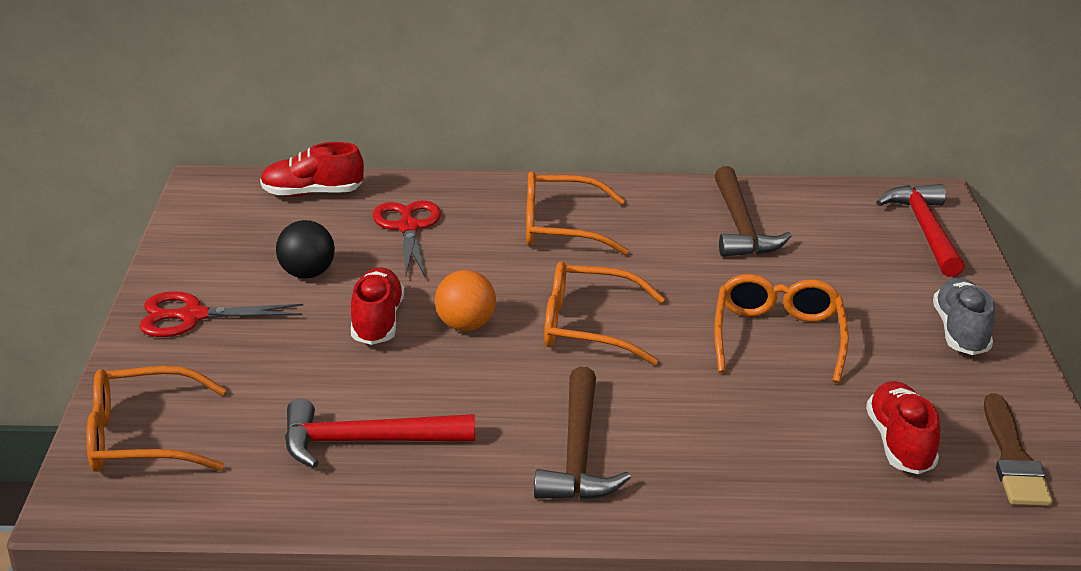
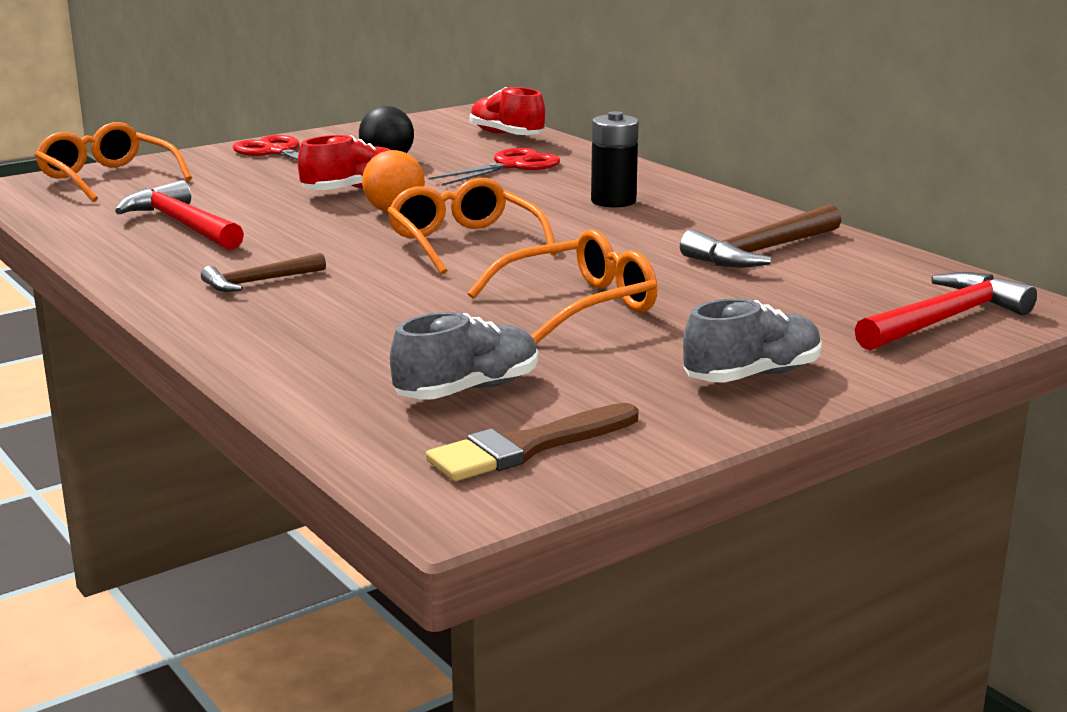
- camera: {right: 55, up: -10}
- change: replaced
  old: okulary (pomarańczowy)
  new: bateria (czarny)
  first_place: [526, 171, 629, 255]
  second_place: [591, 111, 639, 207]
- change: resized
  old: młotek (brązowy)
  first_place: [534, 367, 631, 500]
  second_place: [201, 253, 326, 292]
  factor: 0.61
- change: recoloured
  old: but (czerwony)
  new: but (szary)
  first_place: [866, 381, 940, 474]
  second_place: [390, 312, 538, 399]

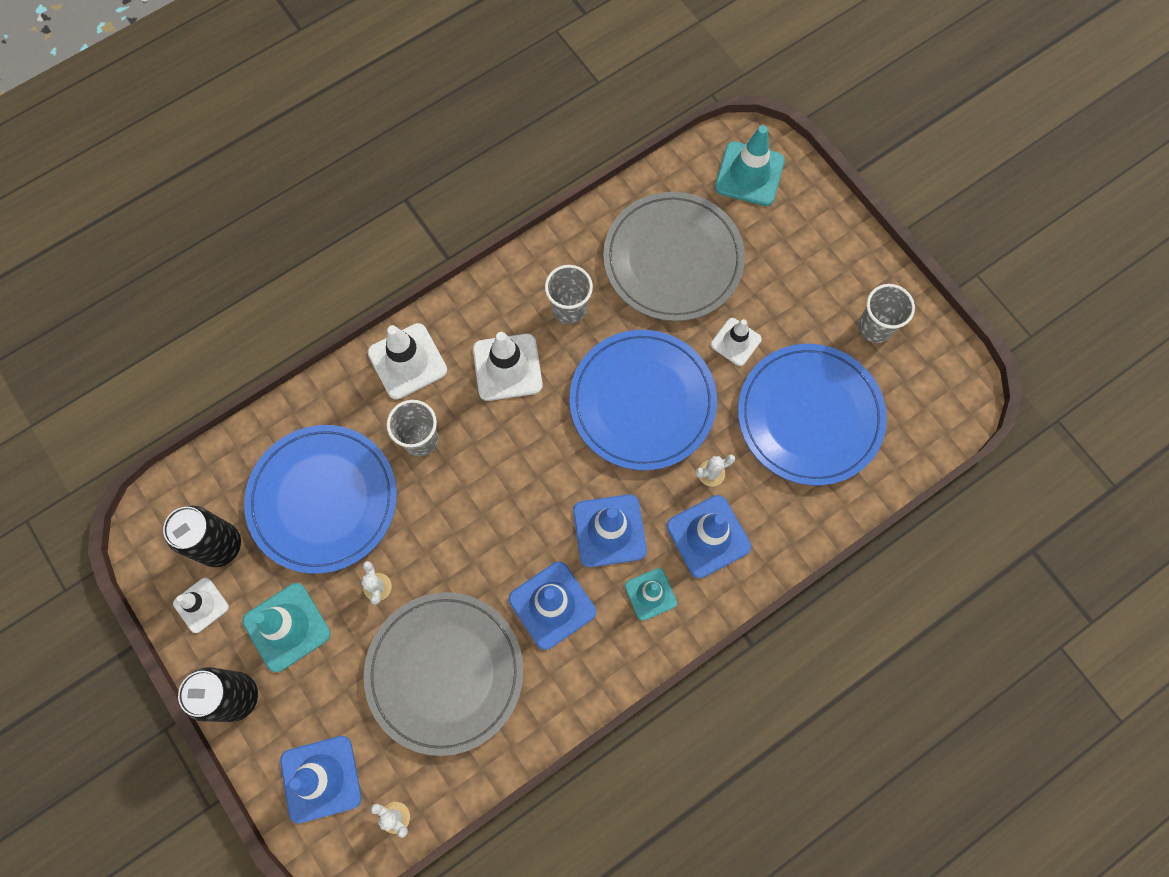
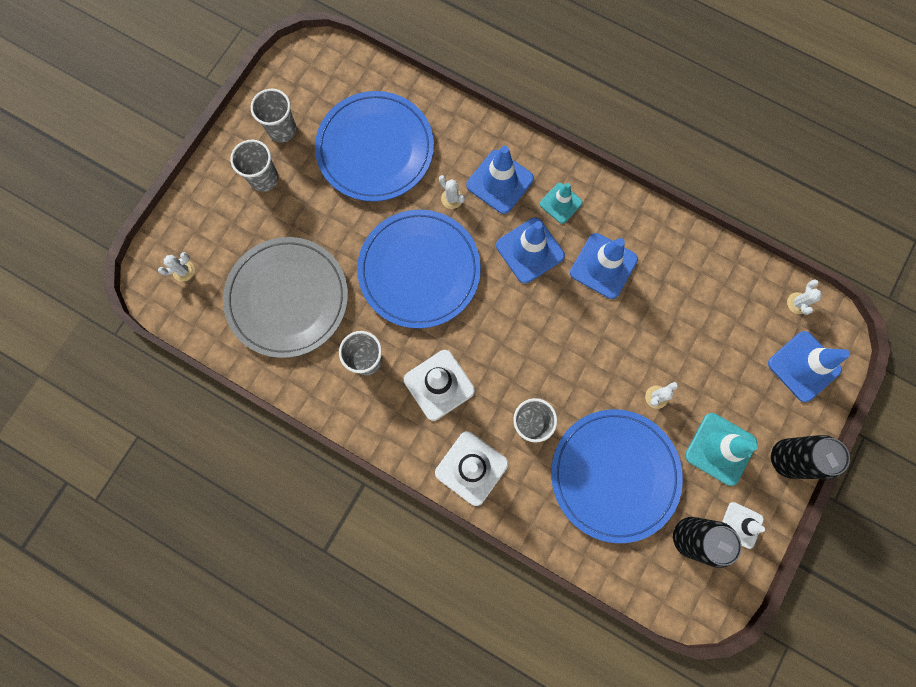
- camera: {right: -115, up: 5}
- change: removed
  old: talerz (szary)
  first_place: [364, 592, 523, 756]
- change: removed
  old: pachołek (biały)
  first_place: [711, 318, 762, 366]
- change: replaced
  old: pachołek (turkusowy)
  new: kaktus (biały)
  first_place: [715, 125, 785, 206]
  second_place: [158, 252, 195, 282]
- change: added
  new: szklanka (szary)
  second_place: [230, 140, 278, 192]

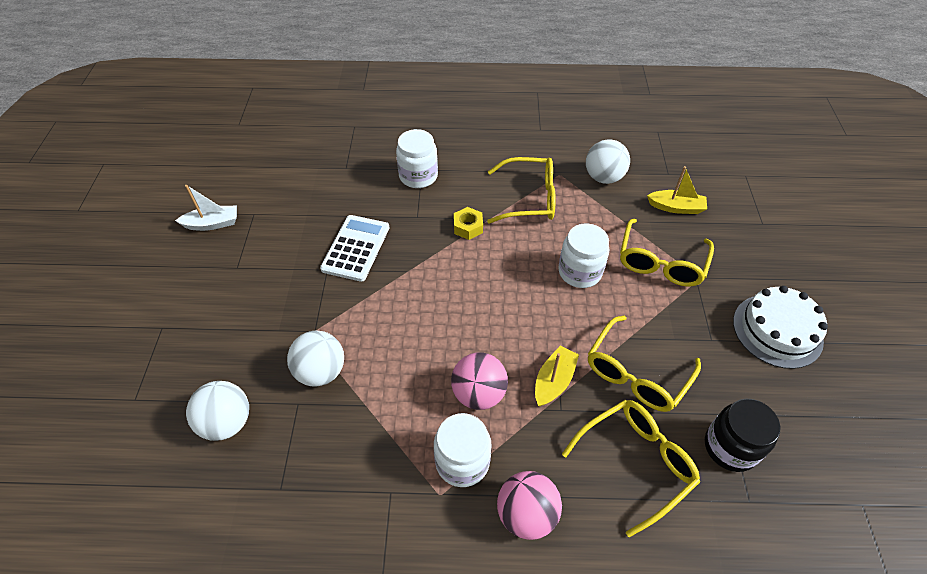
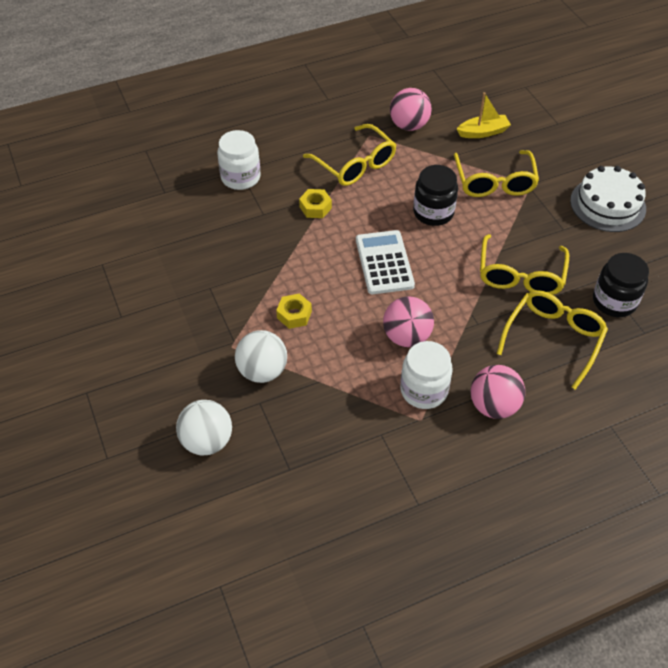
- camera: {right: -25, up: 0}
- change: removed
  old: łódka (biały)
  first_place: [175, 185, 237, 231]
- change: moved
  old: kalkulator (biały)
  first_place: [320, 215, 389, 282]
  second_place: [356, 230, 415, 294]
- change: turned
  old: okulary (żółty)
  first_place: [487, 157, 556, 224]
  second_place: [303, 124, 396, 186]
  degrees: 75
- change: removed
  old: łódka (żółty)
  first_place: [535, 346, 579, 406]
- change: recoloured
  old: słoik (biały)
  new: słoik (czarny)
  first_place: [558, 223, 609, 288]
  second_place: [413, 165, 458, 226]
- change: recoloured
  old: piłka (biały)
  new: piłka (różowy)
  first_place: [586, 139, 630, 184]
  second_place: [390, 88, 432, 131]
- change: added
  new: nakrętka (żółty)
  second_place: [276, 294, 312, 329]

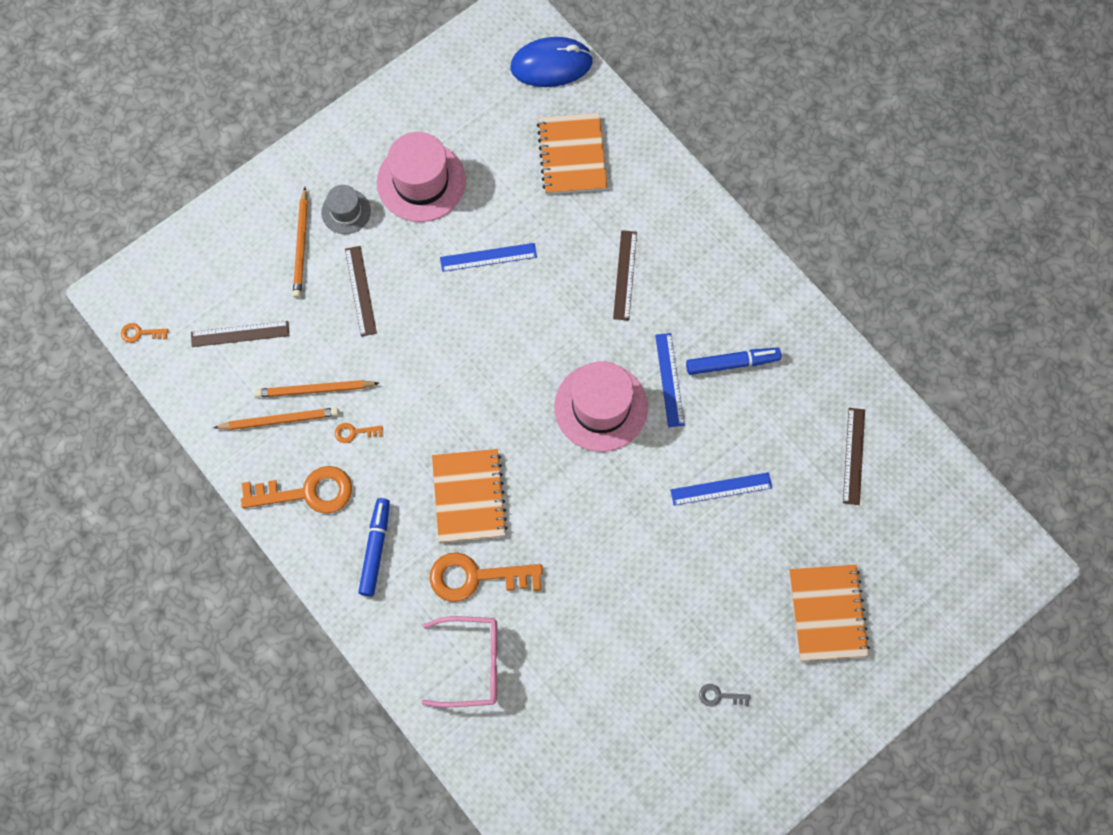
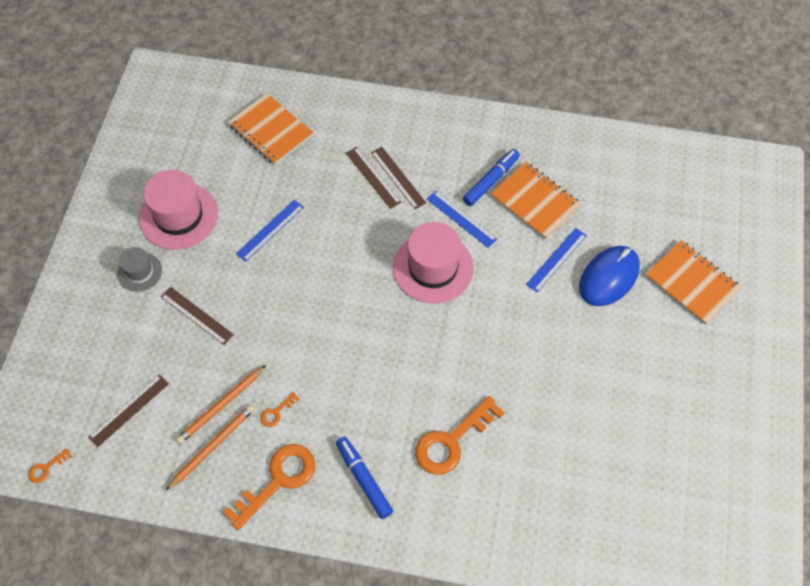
- camera: {right: -40, up: -10}
- change: removed
  old: ołówek (pomarańczowy)
  first_place: [293, 187, 308, 298]
- change: removed
  old: okulary (różowy)
  first_place: [421, 616, 498, 707]
- change: moved
  old: zeszyt (pomarańczowy)
  first_place: [432, 449, 508, 543]
  second_place: [491, 162, 581, 240]
- change: moved
  old: myszka (niebieski)
  first_place: [510, 37, 593, 87]
  second_place: [579, 246, 640, 306]
- change: removed
  old: klucz (szary)
  first_place: [699, 684, 750, 706]
- change: moved
  old: linijka (brązowy)
  first_place: [843, 408, 865, 505]
  second_place: [371, 147, 426, 209]

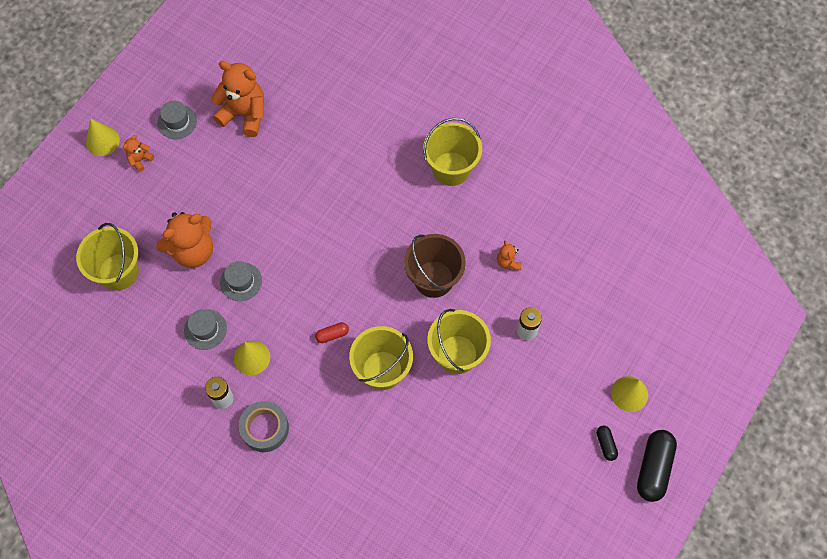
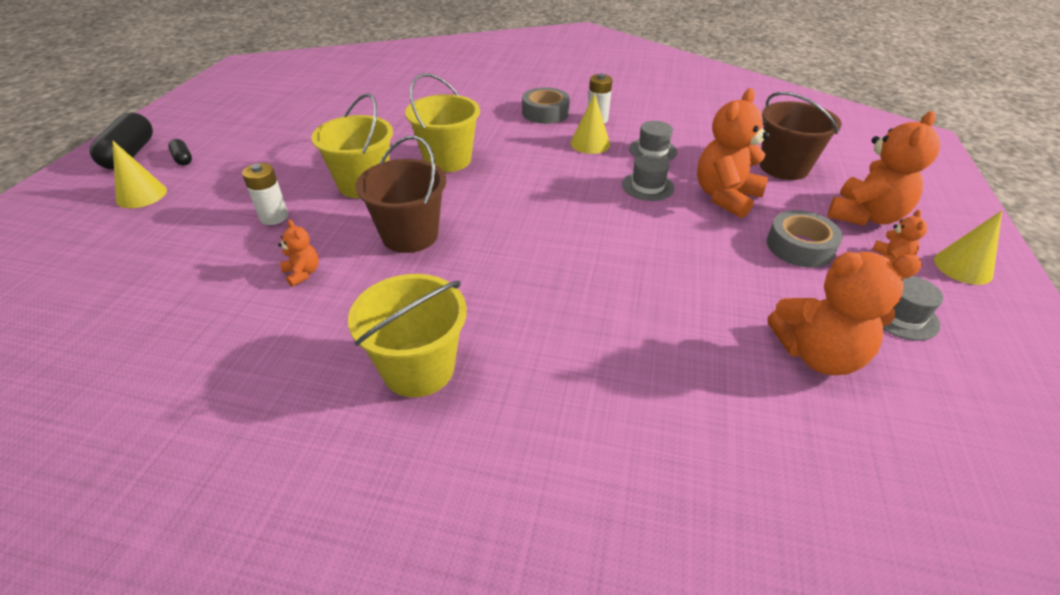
- camera: {right: 160, up: -25}
- change: recoloured
  old: wiadro (żółty)
  new: wiadro (brązowy)
  first_place: [76, 223, 139, 291]
  second_place: [760, 92, 842, 180]
- change: removed
  old: kapsułka (czerwony)
  first_place: [315, 322, 349, 343]
- change: added
  new: taśma klejąca (szary)
  second_place: [767, 210, 843, 268]
- change: added
  new: miś (pomarańczowy)
  second_place: [827, 111, 940, 226]

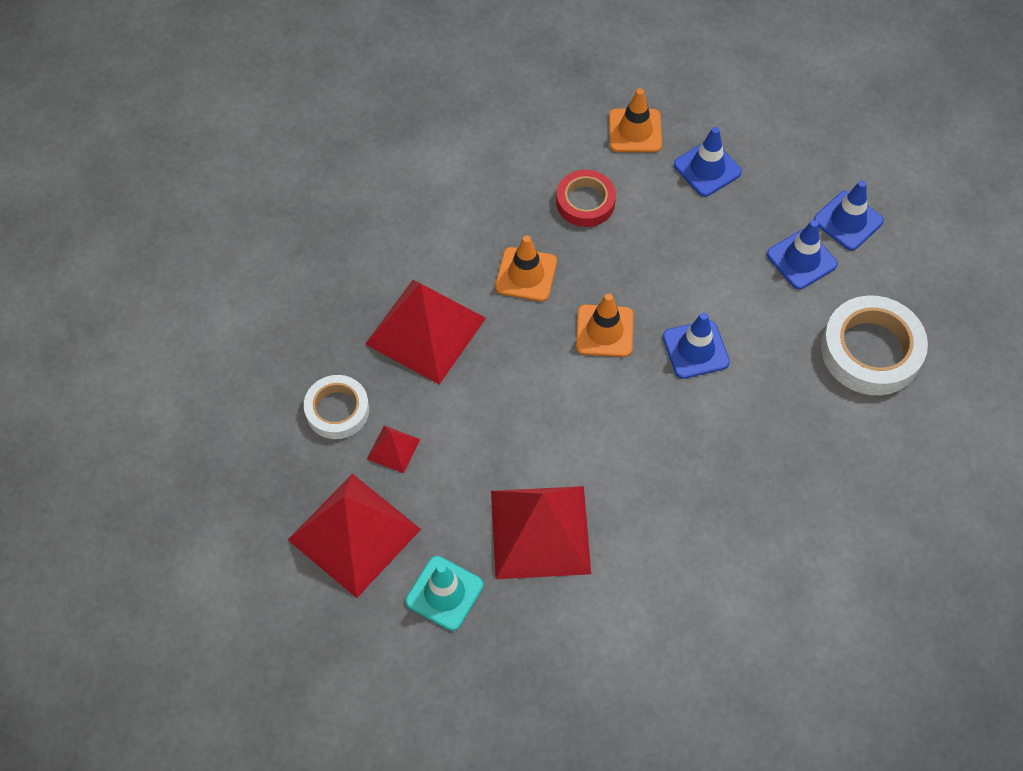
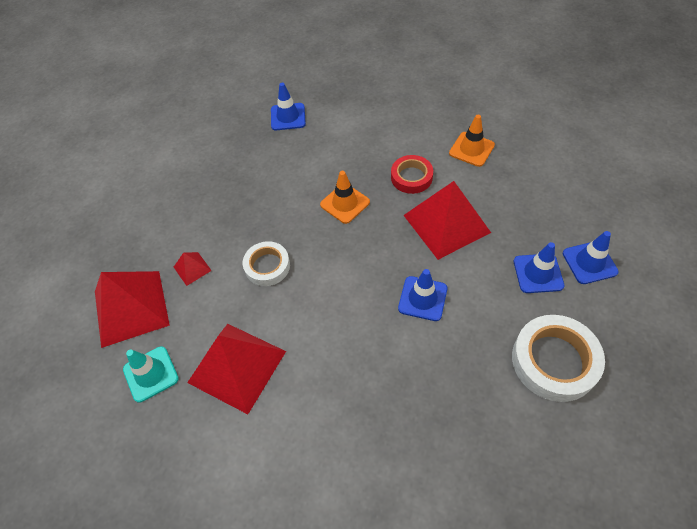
- camera: {right: 35, up: -5}
- change: moved
  old: taśma klejąca (biały)
  first_place: [304, 375, 369, 439]
  second_place: [243, 241, 290, 286]
- change: moved
  old: piramida (czerwony)
  first_place: [365, 280, 486, 384]
  second_place: [404, 181, 491, 260]
- change: removed
  old: pachołek (pomarańczowy)
  first_place: [576, 293, 633, 357]
- change: moved
  old: pachołek (niebieski)
  first_place: [674, 127, 742, 197]
  second_place: [271, 83, 306, 130]

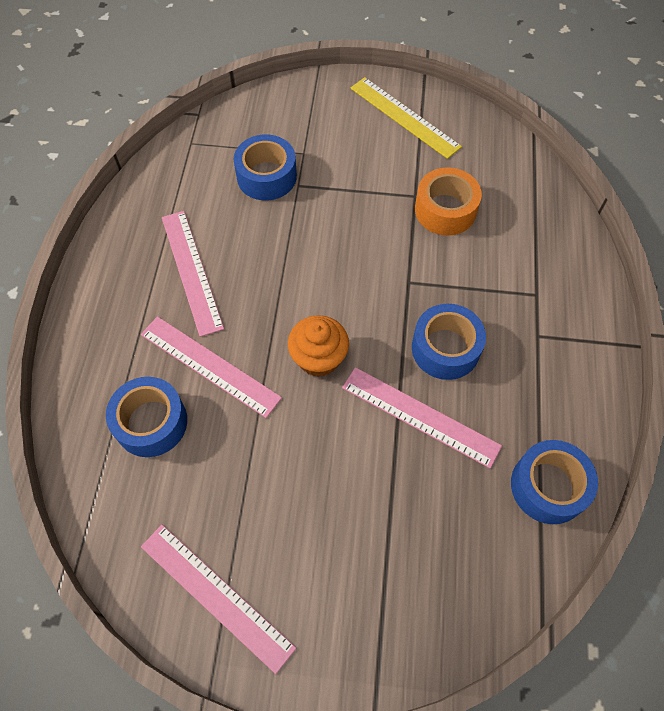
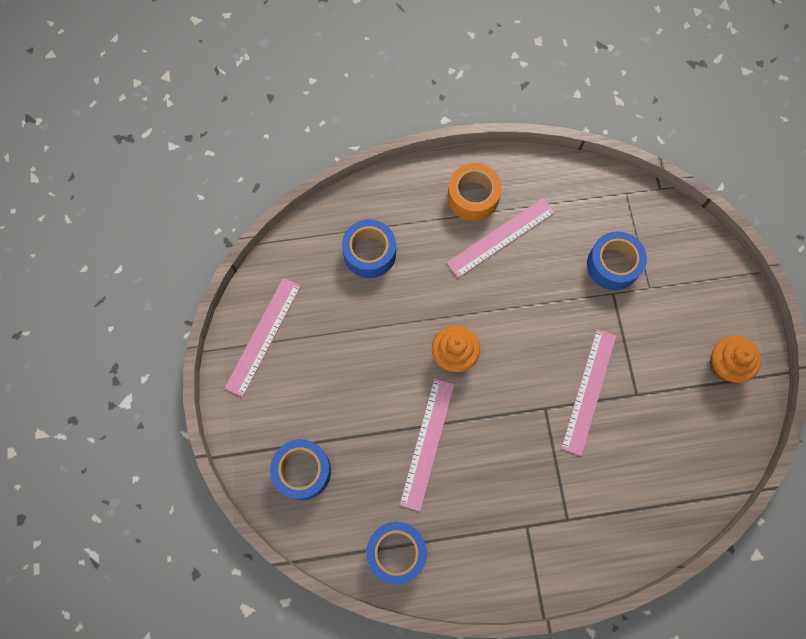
- camera: {right: 75, up: 10}
- change: moved
  old: linijka (różowy)
  first_place: [141, 316, 282, 418]
  second_place: [561, 329, 616, 456]
- change: replaced
  old: linijka (żółty)
  new: muffinka (pomarańczowy)
  first_place: [350, 77, 462, 159]
  second_place: [709, 336, 761, 383]
- change: moved
  old: taśma klejąca (niebieski)
  first_place: [412, 304, 486, 380]
  second_place: [270, 439, 331, 500]
- change: moved
  old: taśma klejąca (pomarańczowy)
  first_place: [415, 167, 482, 236]
  second_place: [448, 163, 502, 221]

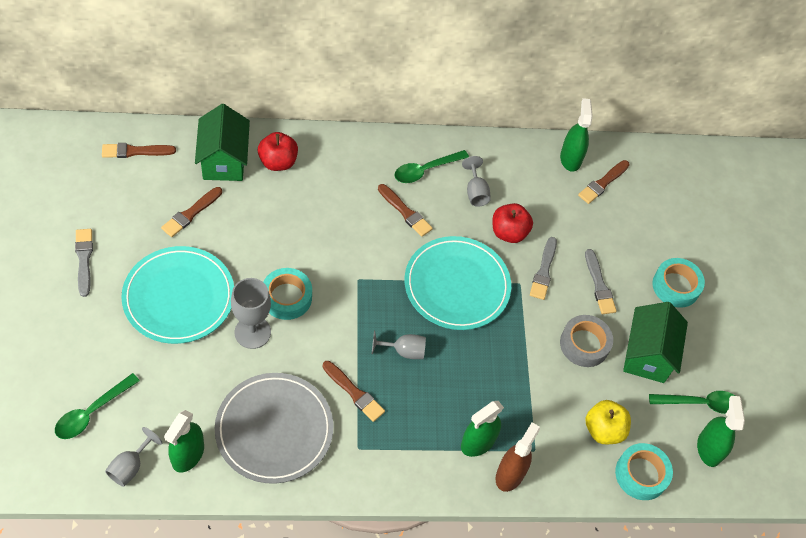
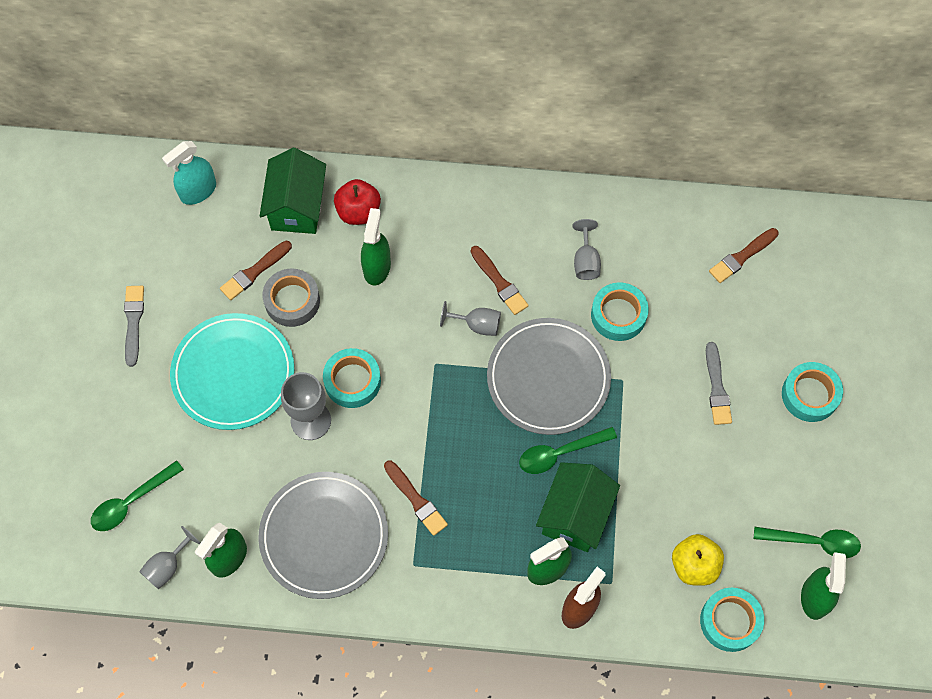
- camera: {right: 15, up: 10}
- change: replaced
  old: pędzel (brązowy)
  new: spryskiwacz (turkusowy)
  first_place: [102, 143, 176, 158]
  second_place: [162, 141, 216, 205]
- change: moved
  old: kielich (szary)
  first_place: [372, 331, 426, 359]
  second_place: [440, 301, 501, 336]
- change: moved
  old: łyżka (zielony)
  first_place: [394, 150, 469, 183]
  second_place: [519, 427, 617, 474]
- change: recoloured
  old: talerz (turkusowy)
  new: talerz (szary)
  first_place: [405, 236, 511, 330]
  second_place: [487, 318, 611, 435]
- change: replaced
  old: jabłko (czerwony)
  new: taśma klejąca (turkusowy)
  first_place: [492, 203, 533, 243]
  second_place: [591, 282, 649, 341]
- change: removed
  old: pędzel (szary)
  first_place: [530, 237, 557, 300]
- change: moved
  old: spryskiwacz (zielony)
  first_place: [560, 98, 593, 172]
  second_place: [361, 208, 391, 285]
- change: moved
  old: taśma klejąca (szary)
  first_place: [560, 315, 613, 367]
  second_place: [263, 269, 320, 327]
- change: moved
  old: domek (zielony)
  first_place: [623, 302, 688, 383]
  second_place: [536, 462, 620, 552]

